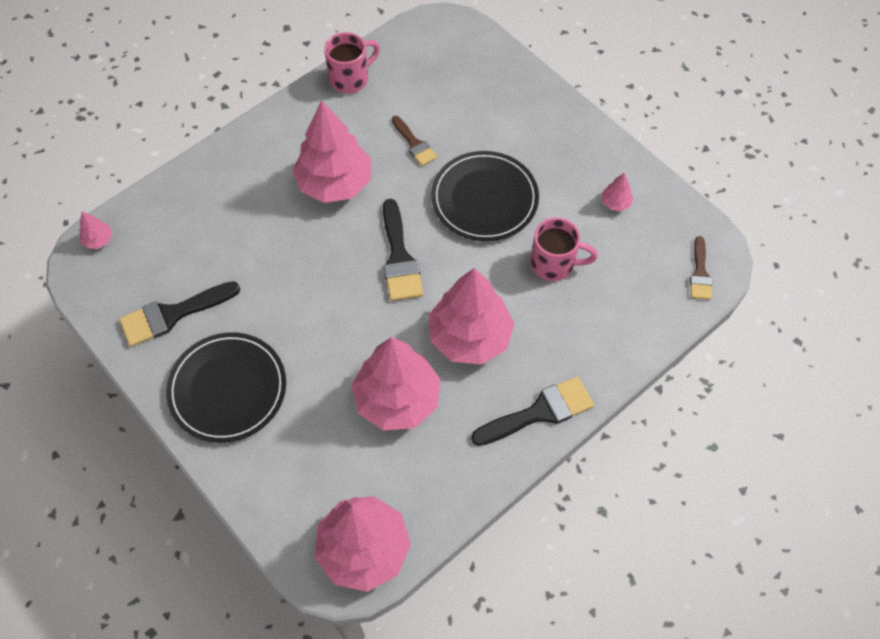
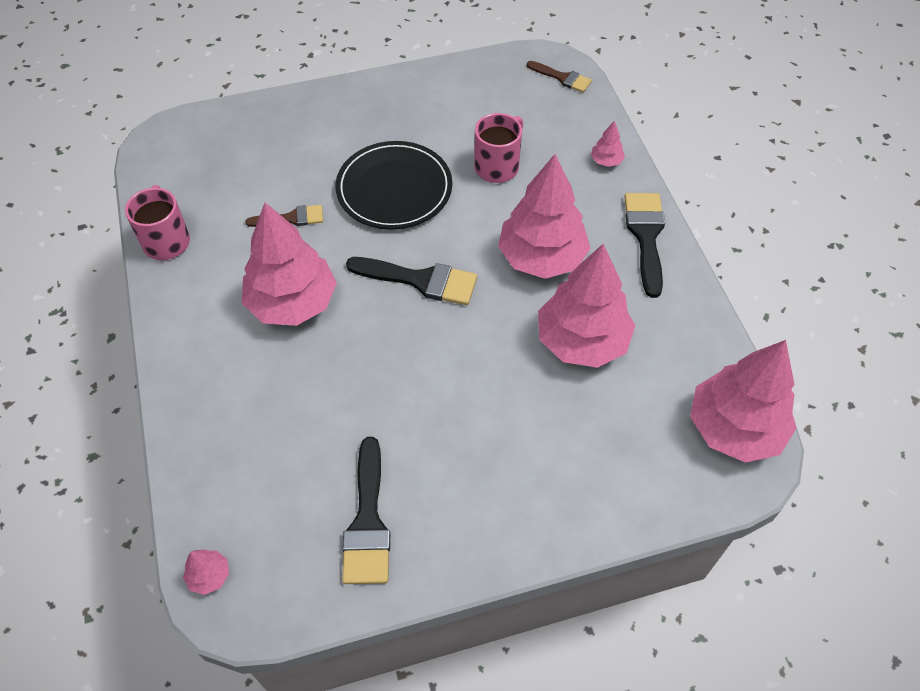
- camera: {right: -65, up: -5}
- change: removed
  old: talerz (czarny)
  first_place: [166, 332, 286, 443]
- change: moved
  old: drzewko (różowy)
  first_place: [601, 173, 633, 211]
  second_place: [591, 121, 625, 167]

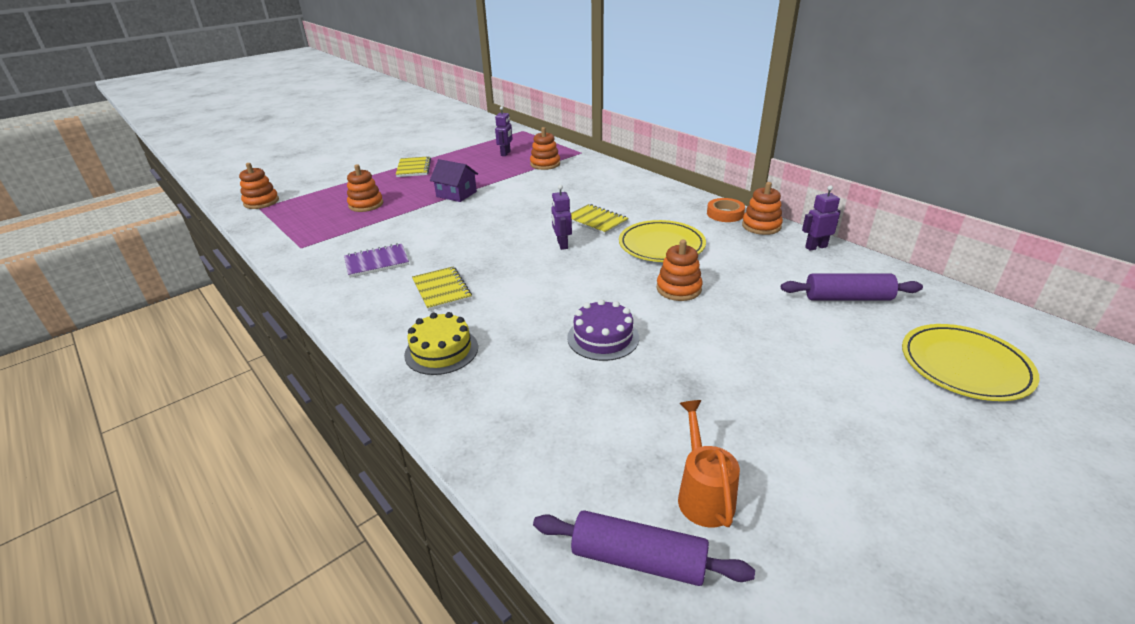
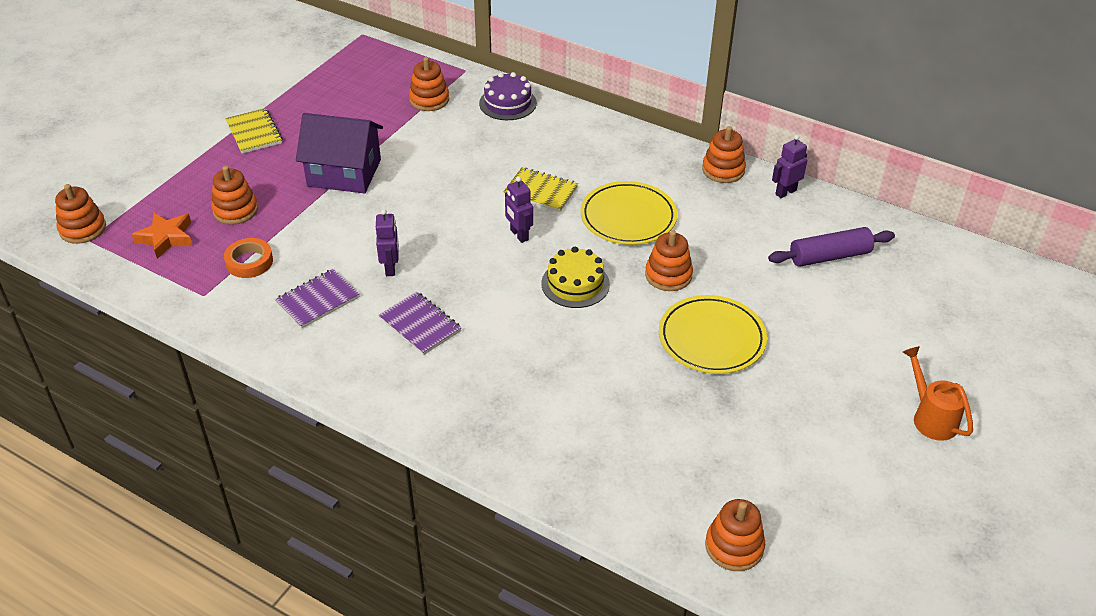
- camera: {right: -20, up: 10}
- change: moved
  old: tort (żółty)
  first_place: [404, 312, 478, 375]
  second_place: [541, 247, 610, 308]
- change: recoloured
  old: zeszyt (żółty)
  new: zeszyt (fioletowy)
  first_place: [412, 267, 472, 311]
  second_place: [379, 291, 462, 355]
- change: resized
  old: domek (fioletowy)
  first_place: [430, 159, 478, 202]
  second_place: [296, 113, 383, 193]
  factor: 1.55
- change: moved
  old: robot (fioletowy)
  first_place: [495, 106, 513, 156]
  second_place: [376, 209, 399, 276]
- change: replaced
  old: wałek do ciasta (fioletowy)
  new: zabawka nakładanka (pomarańczowy)
  first_place: [533, 510, 755, 586]
  second_place: [705, 499, 765, 571]
- change: moved
  old: tort (fioletowy)
  first_place: [567, 299, 639, 361]
  second_place: [479, 72, 537, 120]
- change: moved
  old: konewka (pomarańczowy)
  first_place: [678, 400, 740, 528]
  second_place: [903, 346, 973, 441]
- change: moved
  old: taśma klejąca (pomarańczowy)
  first_place: [707, 198, 745, 222]
  second_place: [224, 238, 273, 278]
- change: moved
  old: talerz (żółty)
  first_place: [902, 324, 1040, 401]
  second_place: [659, 295, 767, 374]
- change: added
  new: gwiazda (pomarańczowy)
  second_place: [132, 212, 193, 259]

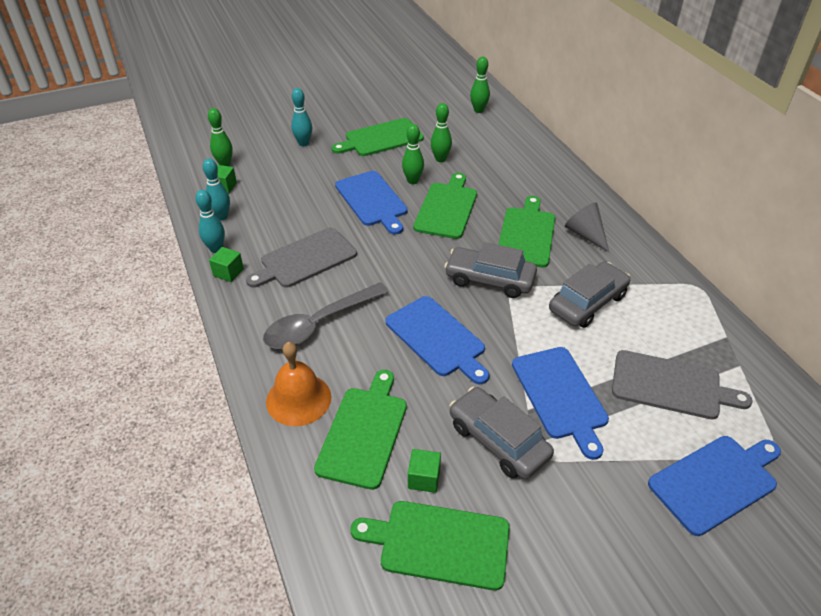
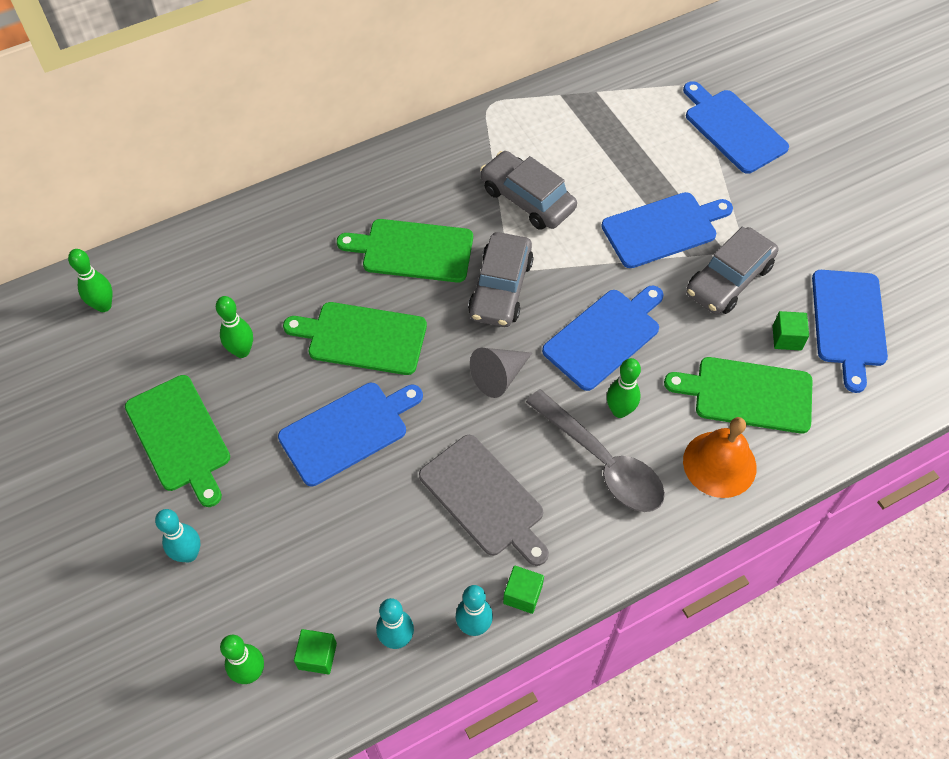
- camera: {right: -95, up: 15}
- change: recoloured
  old: deska do krojenia (zielony)
  new: deska do krojenia (niebieski)
  first_place: [350, 501, 510, 591]
  second_place: [812, 270, 888, 393]
- change: moved
  old: kręgiel (zielony)
  first_place: [402, 124, 424, 184]
  second_place: [607, 358, 641, 418]
- change: moved
  old: stożek (szary)
  first_place: [565, 202, 609, 252]
  second_place: [470, 348, 532, 398]
- change: removed
  old: deska do krojenia (szary)
  first_place: [612, 350, 753, 419]

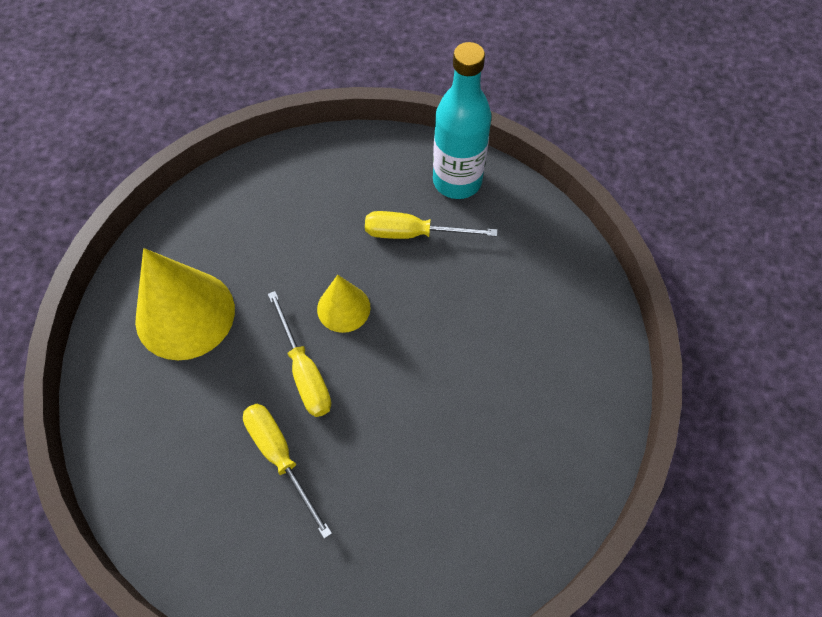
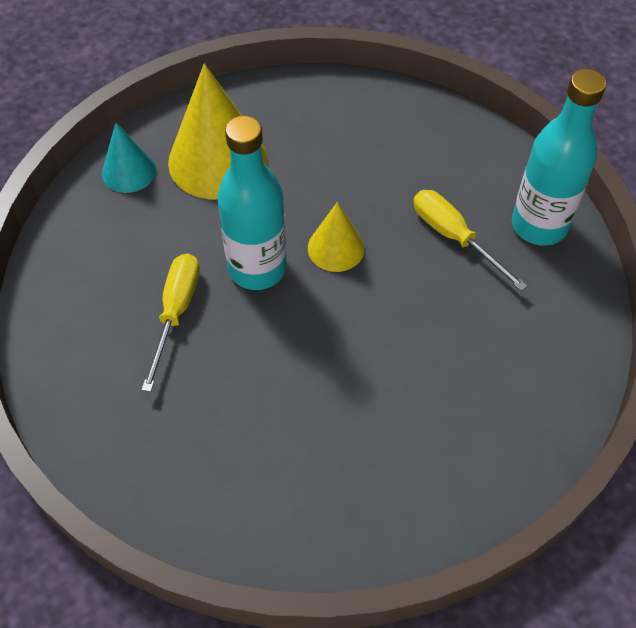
- camera: {right: 45, up: -5}
- change: replaced
  old: śrubokręt (żółty)
  new: butelka (turkusowy)
  first_place: [268, 291, 331, 417]
  second_place: [217, 116, 287, 290]
- change: added
  new: stożek (turkusowy)
  second_place: [102, 123, 156, 193]

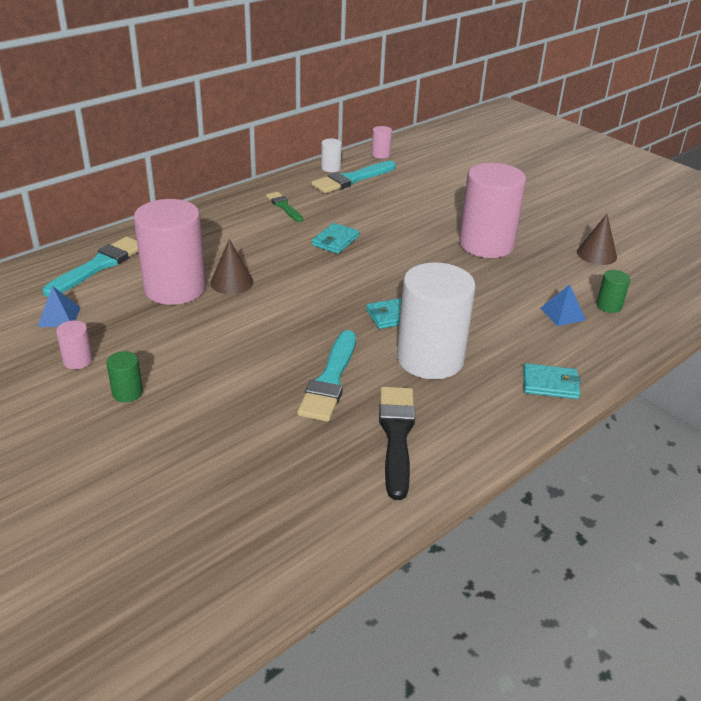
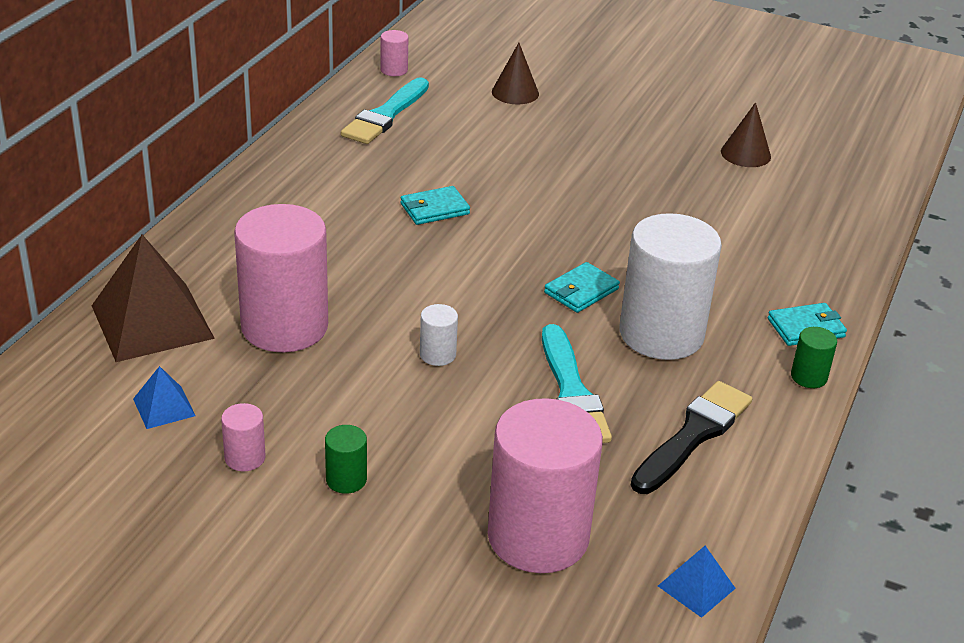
- camera: {right: -25, up: 0}
- change: replaced
  old: pędzel (turkusowy)
  new: piramida (brązowy)
  first_place: [43, 236, 138, 297]
  second_place: [92, 235, 215, 362]
- change: moved
  old: stożek (brązowy)
  first_place: [210, 239, 254, 294]
  second_place: [492, 43, 539, 104]
- change: removed
  old: pędzel (zielony)
  first_place: [266, 192, 303, 222]
- change: turned
  old: portfel (turkusowy)
  first_place: [312, 223, 359, 254]
  second_place: [400, 186, 470, 225]
  degrees: 60
- change: moved
  old: walec (biały)
  first_place: [321, 138, 342, 172]
  second_place: [420, 304, 458, 366]
- change: turned
  old: pędzel (czarny)
  first_place: [379, 387, 415, 500]
  second_place: [631, 381, 752, 494]
  degrees: 60
- change: moved
  old: walec (różowy)
  first_place: [459, 163, 526, 258]
  second_place: [488, 398, 603, 573]
- change: moved
  old: piramida (niebieski)
  first_place: [540, 284, 586, 326]
  second_place: [658, 546, 736, 618]
- change: moved
  old: walec (zielony)
  first_place: [597, 270, 630, 313]
  second_place: [791, 327, 837, 388]

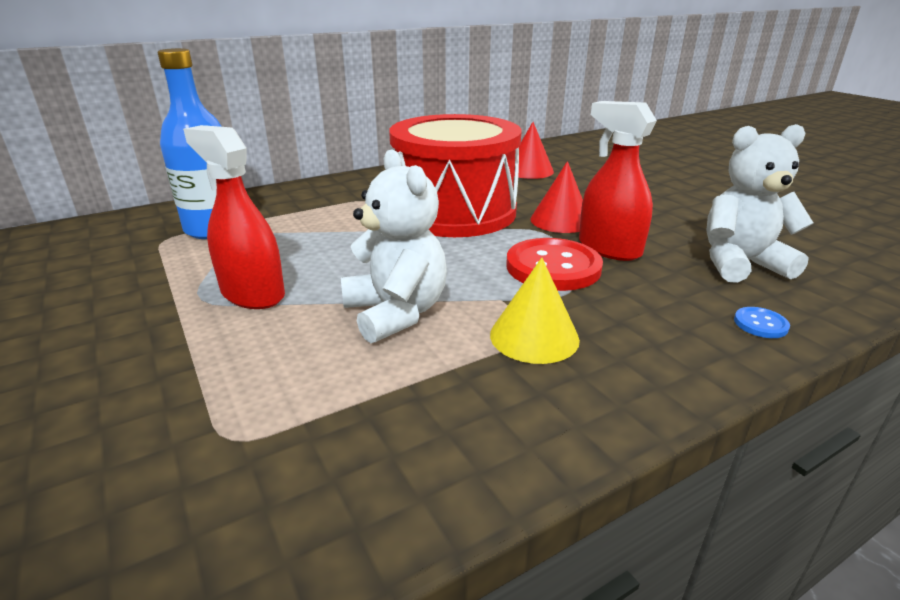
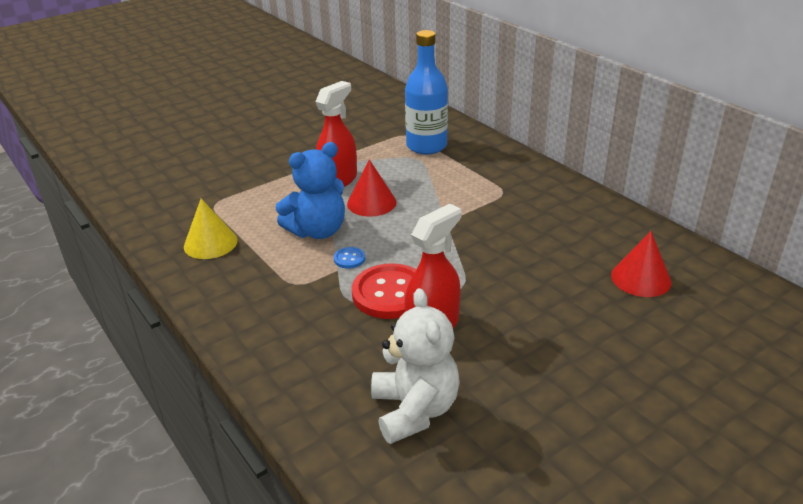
- camera: {right: 85, up: 5}
- change: recoloured
  old: miś (biały)
  new: miś (niebieski)
  first_place: [341, 149, 447, 343]
  second_place: [276, 142, 345, 239]
- change: removed
  old: bęben (czerwony)
  first_place: [389, 114, 521, 237]
- change: moved
  old: stożek (żółty)
  first_place: [490, 258, 580, 364]
  second_place: [184, 199, 238, 259]
- change: moved
  old: stożek (czerwony)
  first_place: [530, 161, 583, 233]
  second_place: [347, 160, 397, 217]
- change: moved
  old: guzik (niebieski)
  first_place: [734, 307, 790, 338]
  second_place: [334, 247, 365, 269]

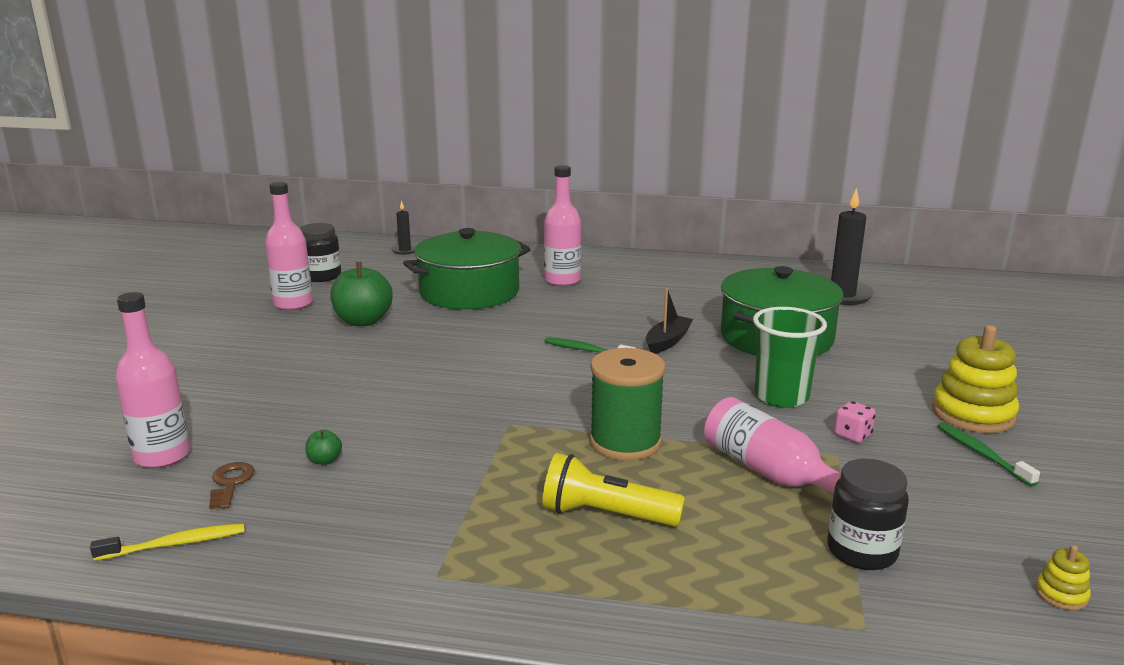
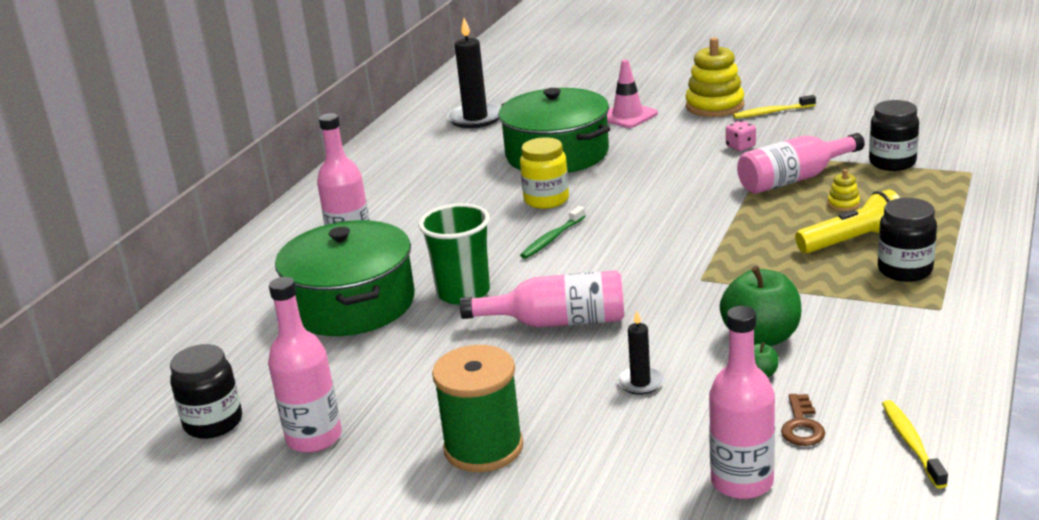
- camera: {right: -75, up: 5}
- change: turned
  old: klucz (brązowy)
  first_place: [209, 462, 255, 509]
  second_place: [781, 394, 825, 446]
  degrees: -90
- change: moved
  old: jabłko (zielony)
  first_place: [330, 262, 393, 326]
  second_place: [720, 266, 801, 346]
- change: moved
  old: świeca (czarny)
  first_place: [391, 200, 417, 255]
  second_place: [617, 311, 664, 395]
- change: turned
  old: latarka (żółty)
  first_place: [542, 453, 685, 527]
  second_place: [795, 189, 900, 254]
  degrees: -135
- change: moved
  old: szpulka (zielony)
  first_place: [589, 348, 666, 461]
  second_place: [432, 345, 523, 472]
- change: replaced
  old: łódka (czarny)
  new: słoik (żółty)
  first_place: [646, 288, 693, 354]
  second_place: [520, 137, 569, 209]
- change: moved
  old: szklanka (zielony)
  first_place: [753, 307, 827, 408]
  second_place: [419, 203, 490, 305]
- change: recoloured
  old: szczoteczka do zębów (zielony)
  new: szczoteczka do zębów (żółty)
  first_place: [938, 422, 1040, 487]
  second_place: [733, 95, 816, 119]
- change: moved
  old: zabawka nakładanka (żółty)
  first_place: [1036, 545, 1091, 610]
  second_place: [828, 169, 860, 211]
- change: added
  new: butelka (różowy)
  second_place: [460, 271, 624, 328]
- change: added
  new: pachołek (różowy)
  second_place: [607, 60, 658, 128]
- change: added
  new: słoik (czarny)
  second_place: [878, 198, 937, 282]

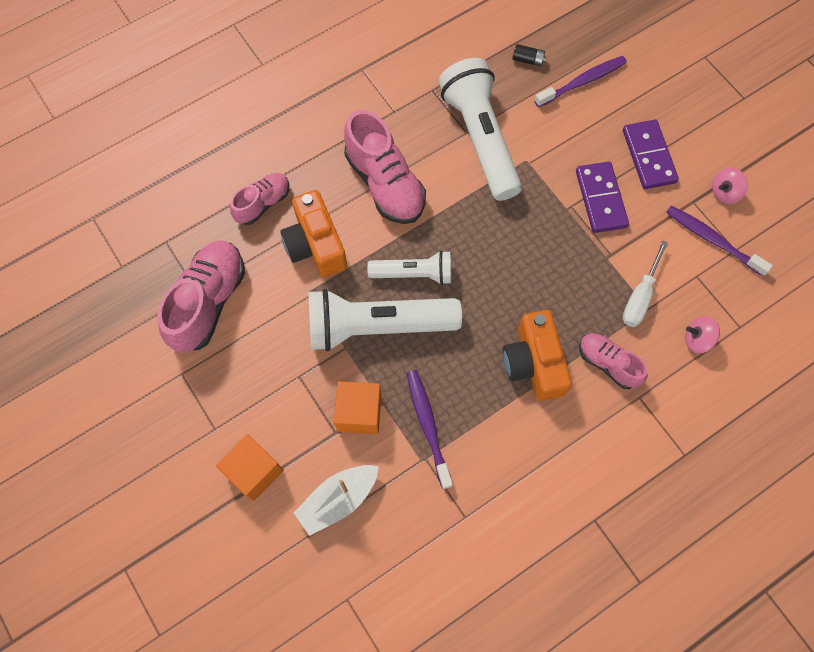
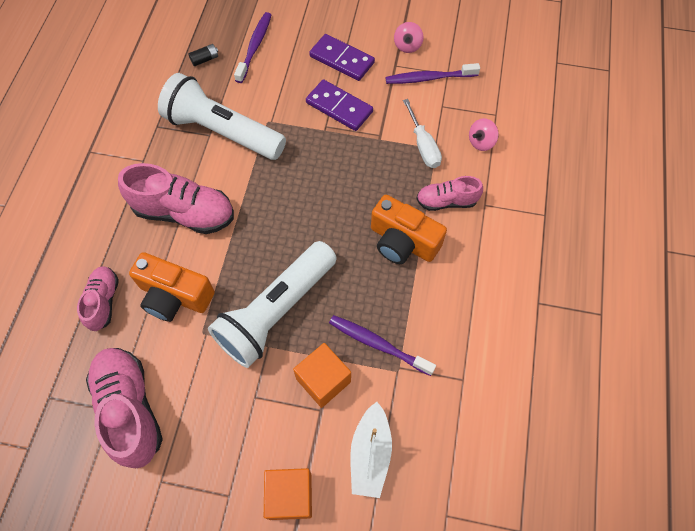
- camera: {right: -45, up: -5}
- change: removed
  old: latarka (biały)
  first_place: [367, 251, 451, 285]

